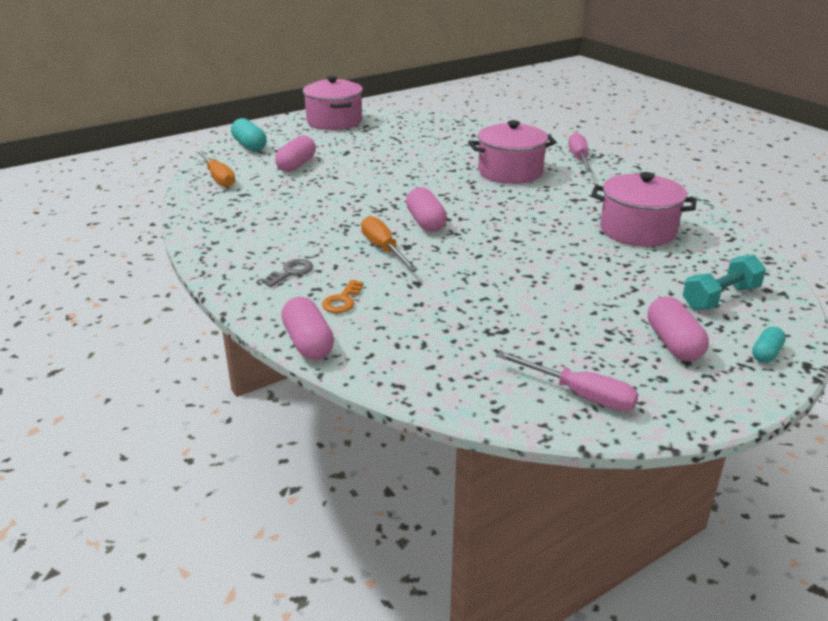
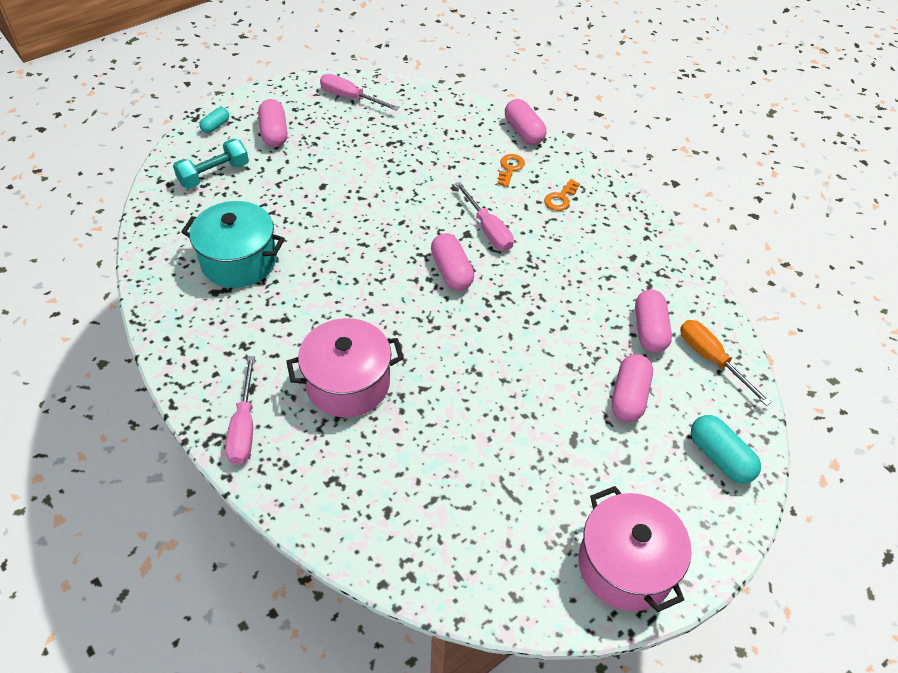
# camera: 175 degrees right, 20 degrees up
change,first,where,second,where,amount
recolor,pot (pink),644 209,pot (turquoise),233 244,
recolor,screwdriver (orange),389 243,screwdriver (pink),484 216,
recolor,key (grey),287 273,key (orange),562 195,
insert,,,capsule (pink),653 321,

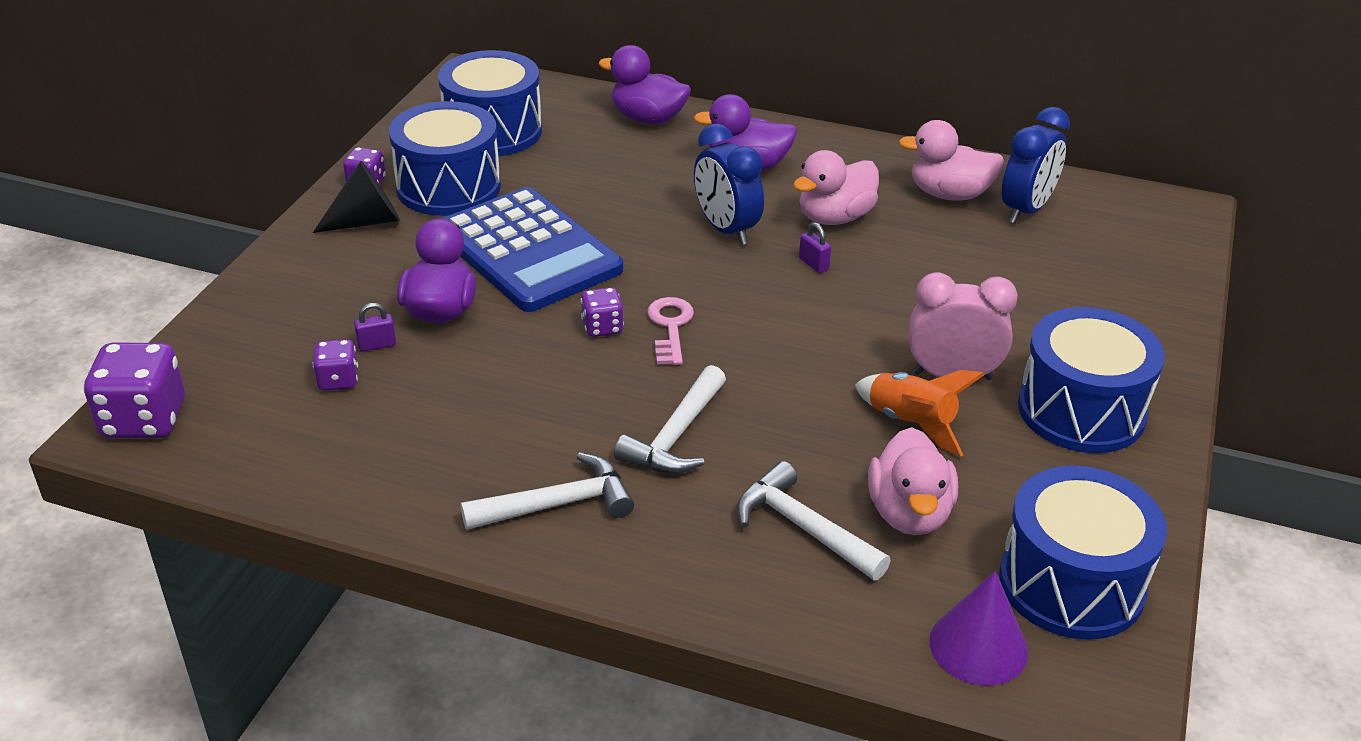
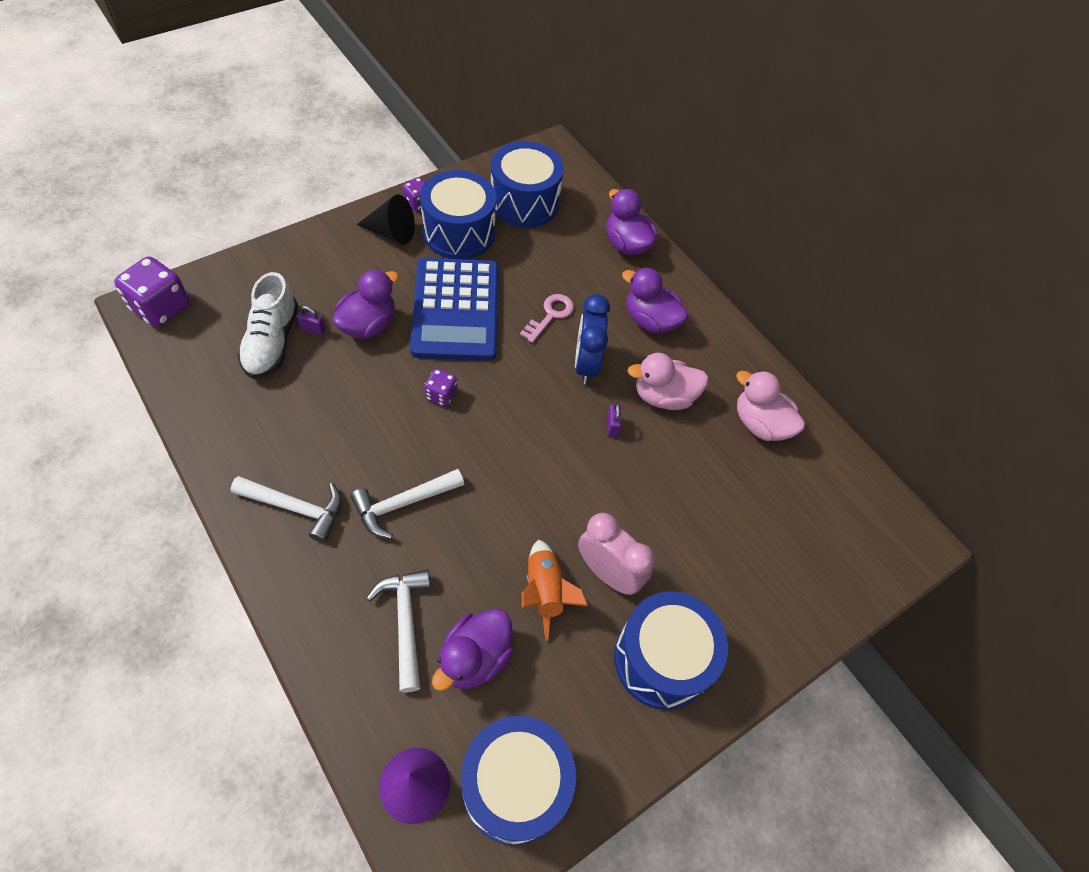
# camera: 30 degrees right, 20 degrees up
change,first,where,second,where,amount
delete,clock (blue),1036 165,,,
move,key (pink),670 331,,547 318,
replace,dice (purple),335 365,shoe (white),267 325,
recolor,duck (pink),913 481,duck (purple),472 650,

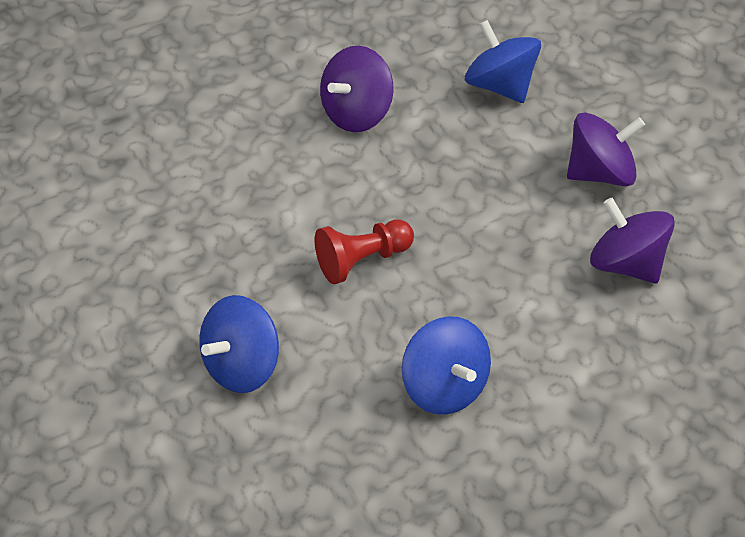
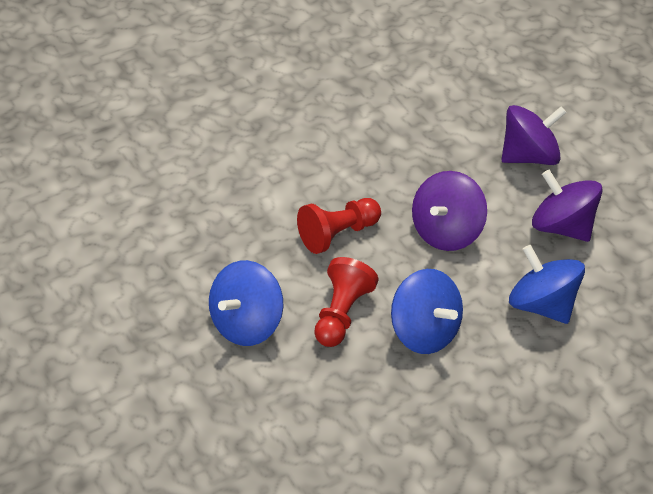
# camera: 10 degrees left, 5 degrees down
change,first,where,second,where,amount
move,spinning top (blue),503 61,,547 284,
move,spinning top (purple),356 89,,449 211,
insert,,,pawn (red),346 302,

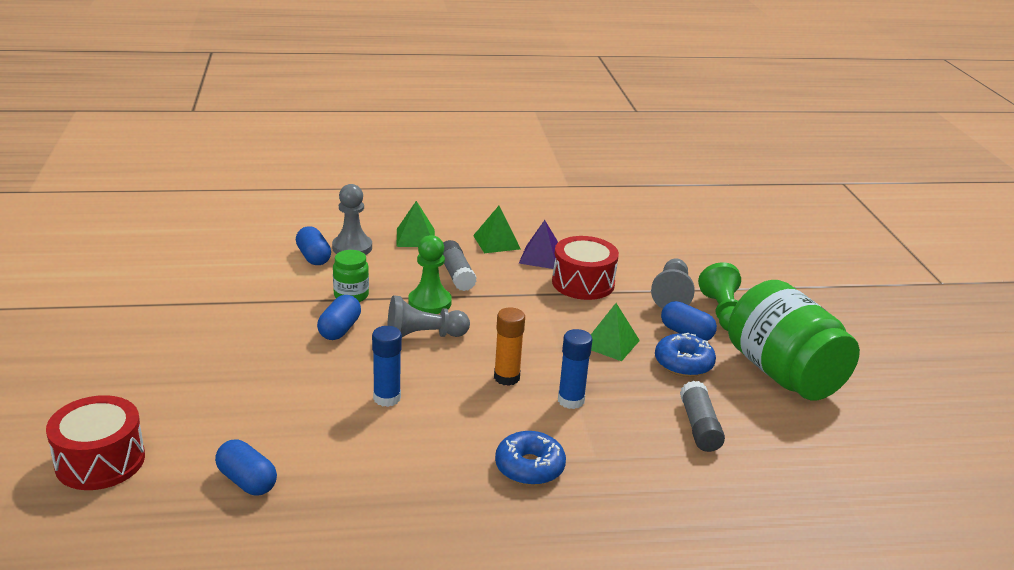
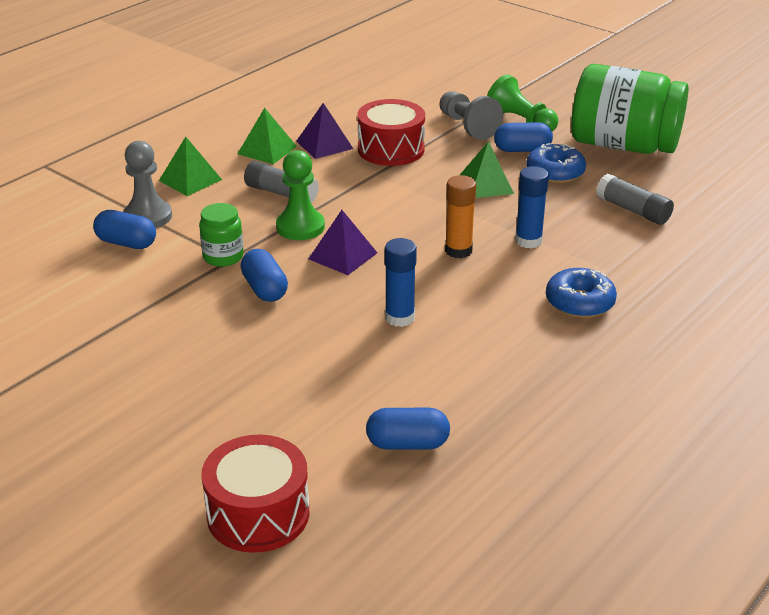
# camera: 40 degrees left, 5 degrees up
change,first,where,second,where,amount
replace,pawn (grey),428 316,pyramid (purple),343 242,

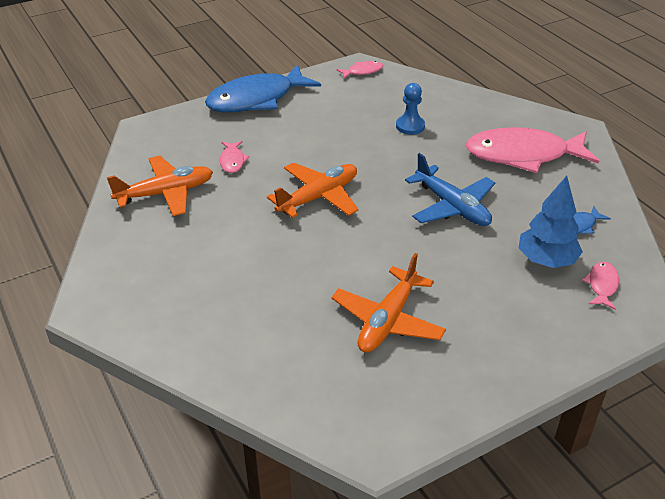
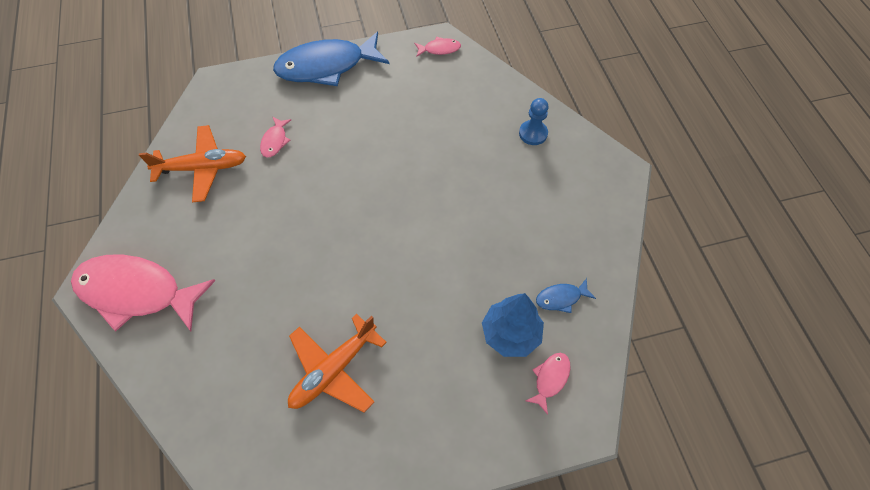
# camera: 15 degrees right, 20 degrees up
change,first,where,second,where,amount
move,pawn (blue),410 109,,534 121,
move,fish (pink),532 150,,143 292,
delete,plane (blue),450 189,,,
delete,plane (orange),312 190,,,

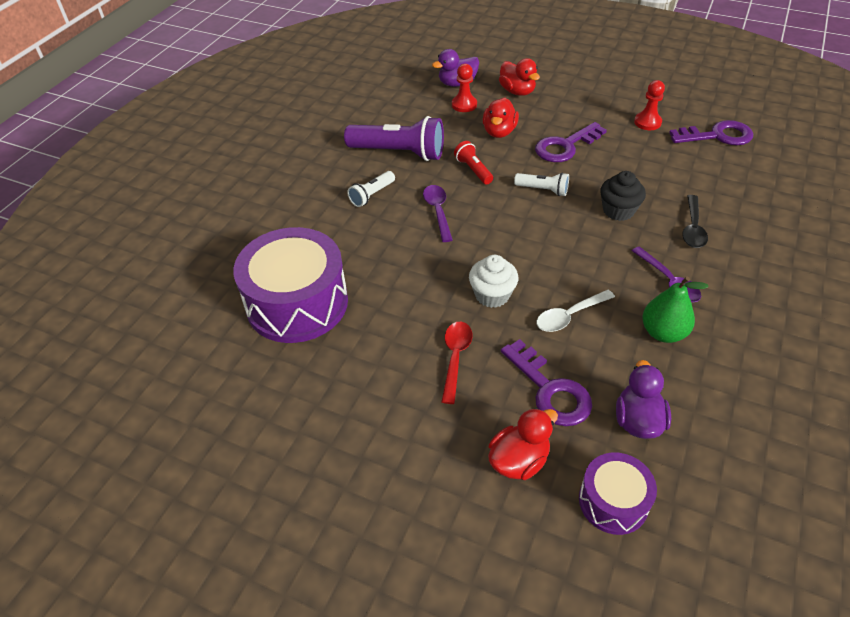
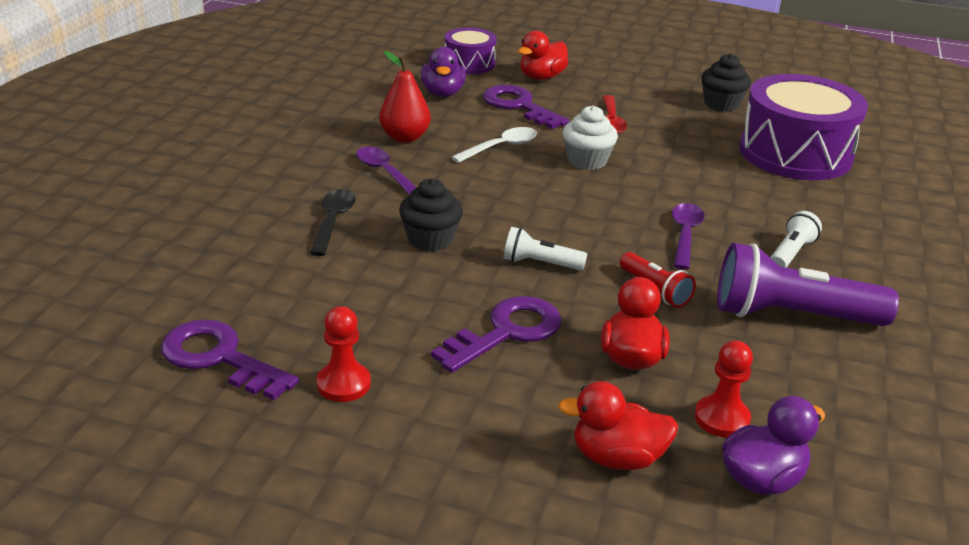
# camera: 170 degrees right, 15 degrees down
change,first,where,second,where,amount
rotate,duck (red),519 77,,618 425,45 degrees counterclockwise
rotate,key (purple),711 132,,230 360,45 degrees clockwise
rotate,spoon (purple),438 213,,688 236,150 degrees counterclockwise
recolor,pear (green),675 310,pear (red),405 97,
insert,,,cupcake (black),726 83,

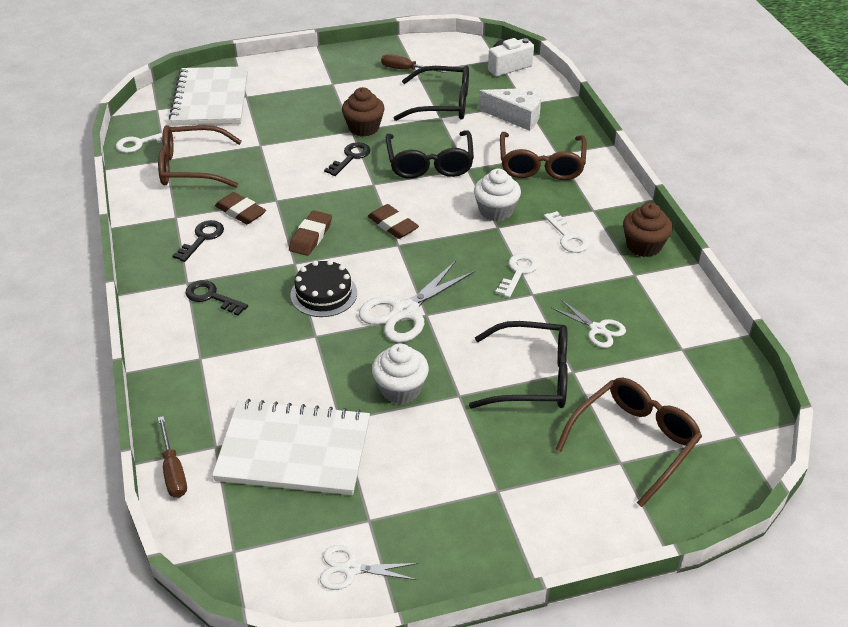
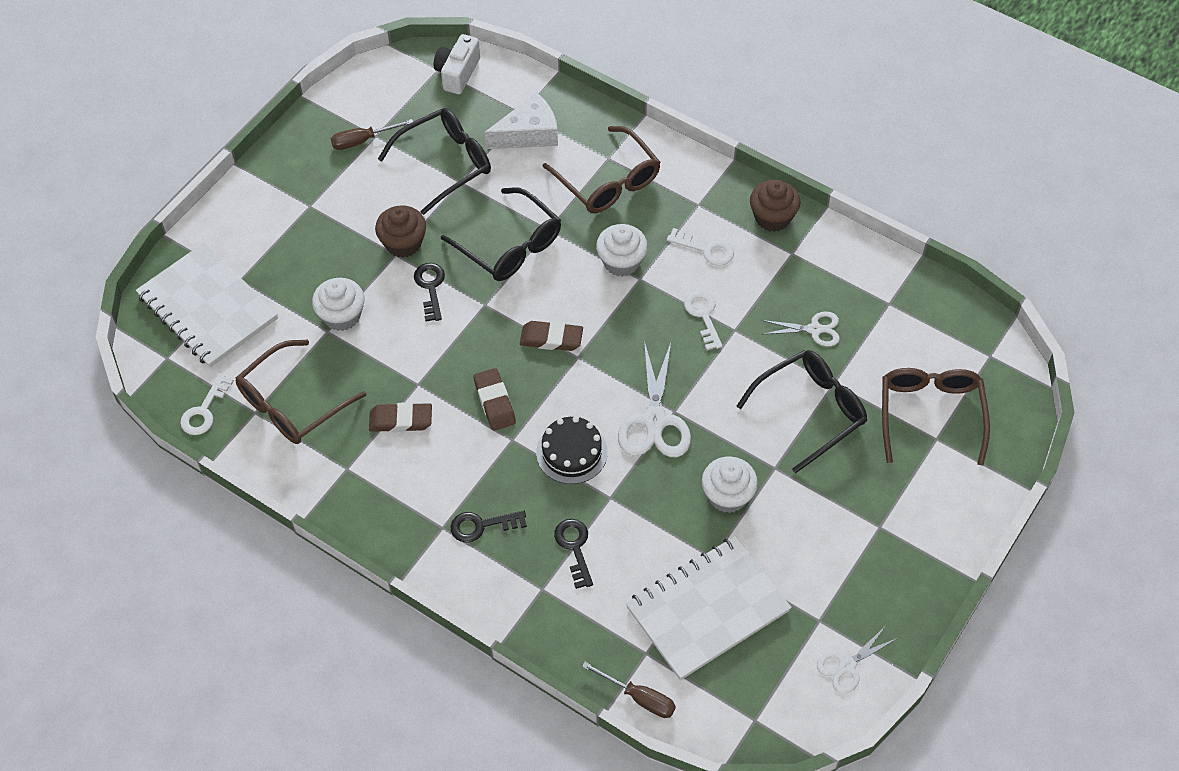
# camera: 40 degrees left, 15 degrees up
change,first,where,second,where,amount
move,key (black),198 241,,573 554,
insert,,,cupcake (white),338 304,

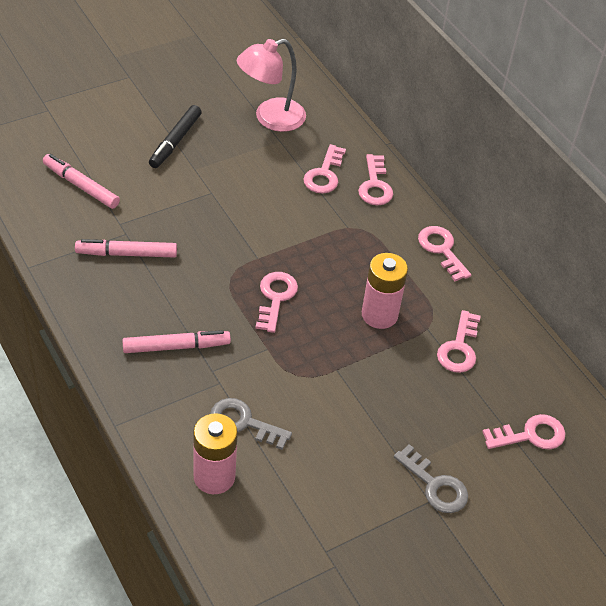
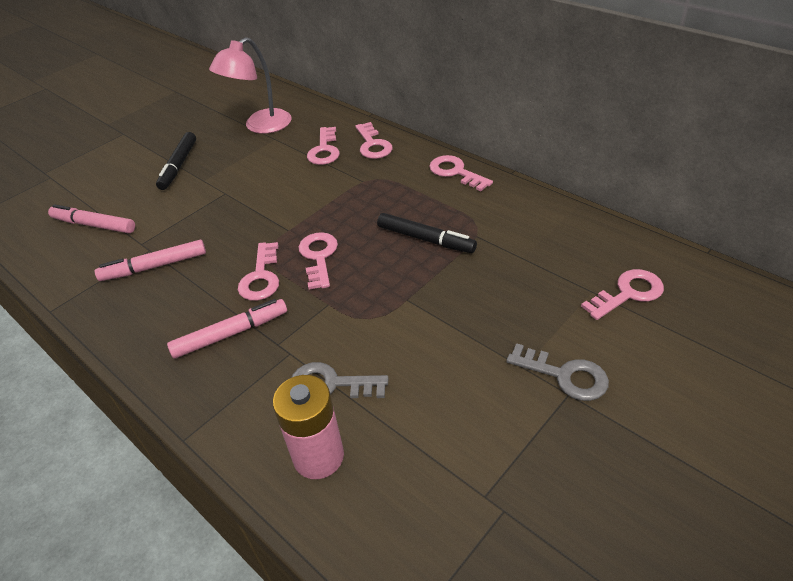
# camera: 10 degrees left, 5 degrees down
change,first,where,second,where,amount
replace,battery (pink),385 291,marker (black),427 233,
move,key (pink),459 341,,258 271,

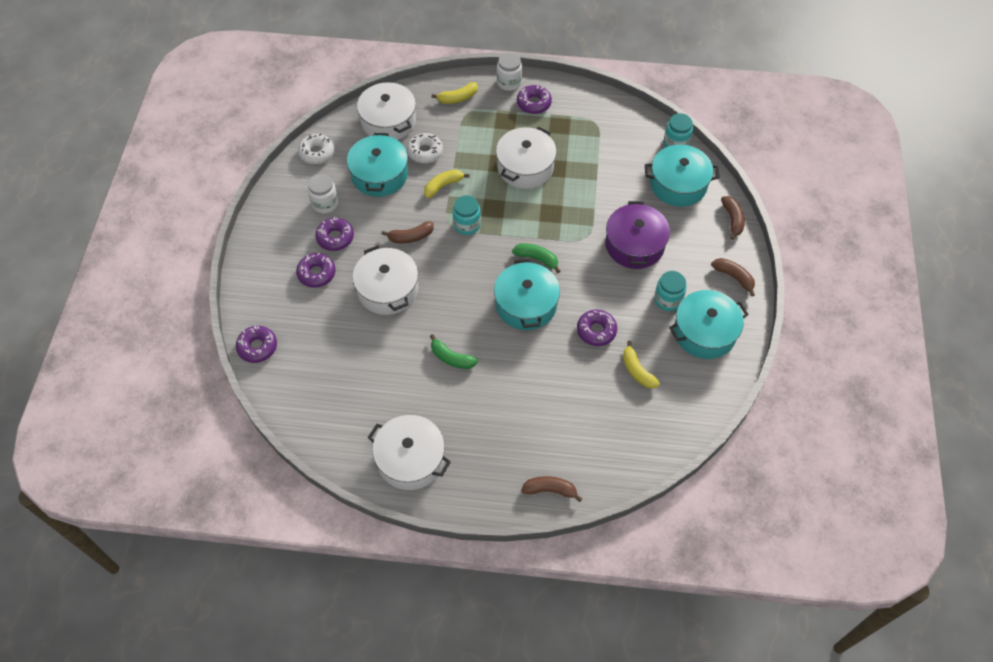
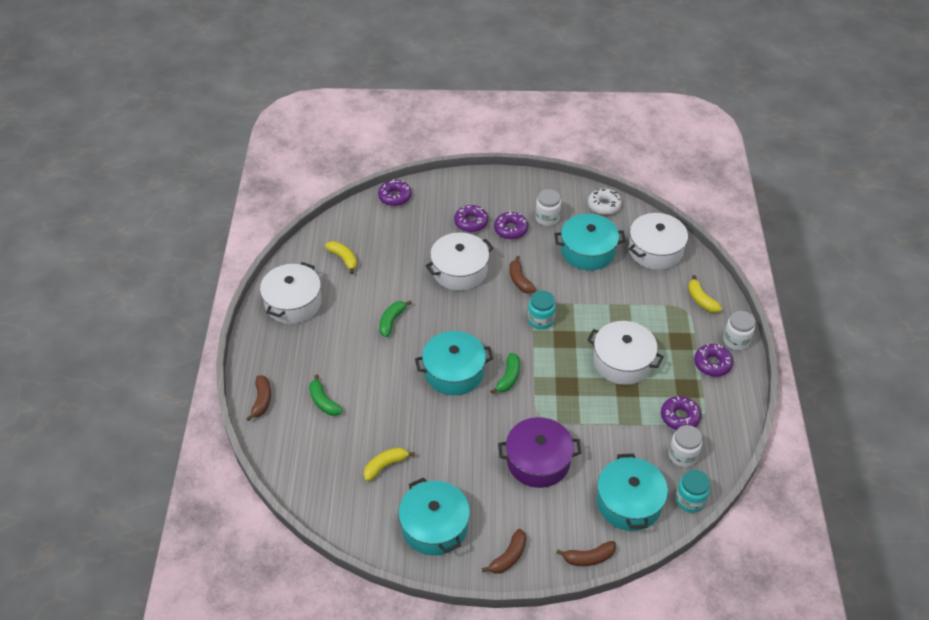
# camera: 85 degrees right, 10 degrees down
change,first,where,second,where,amount
delete,donut (white),425 148,,,
move,banana (yellow),446 183,,341 257,
delete,jar (turquoise),670 291,,,
move,donut (purple),597 328,,681 413,
insert,,,banana (green),326 395,
insert,,,jar (white),685 446,

